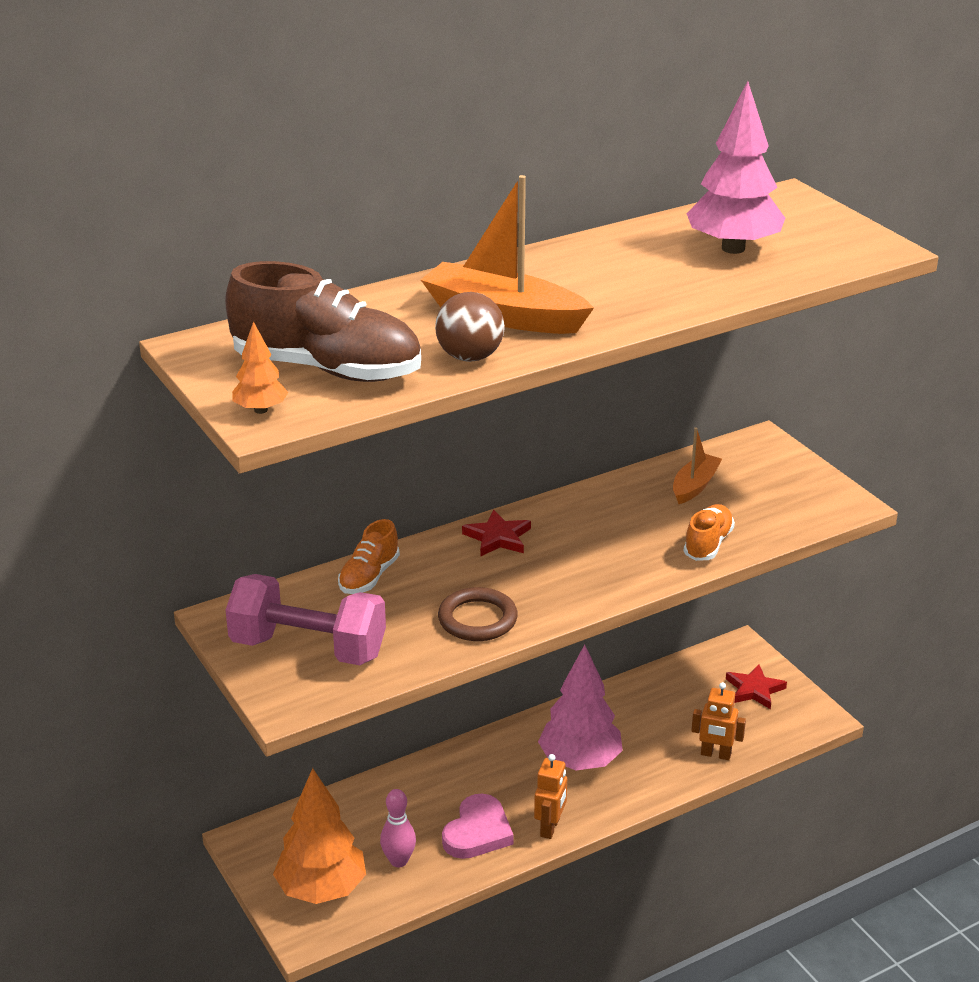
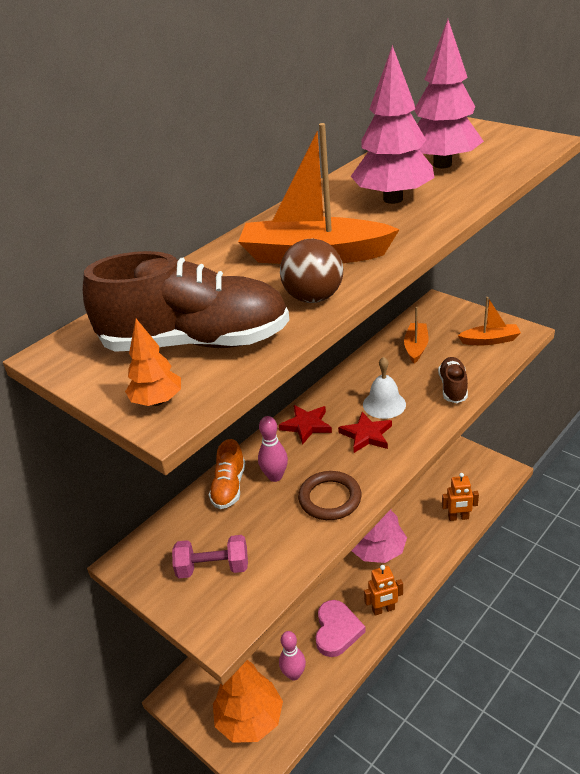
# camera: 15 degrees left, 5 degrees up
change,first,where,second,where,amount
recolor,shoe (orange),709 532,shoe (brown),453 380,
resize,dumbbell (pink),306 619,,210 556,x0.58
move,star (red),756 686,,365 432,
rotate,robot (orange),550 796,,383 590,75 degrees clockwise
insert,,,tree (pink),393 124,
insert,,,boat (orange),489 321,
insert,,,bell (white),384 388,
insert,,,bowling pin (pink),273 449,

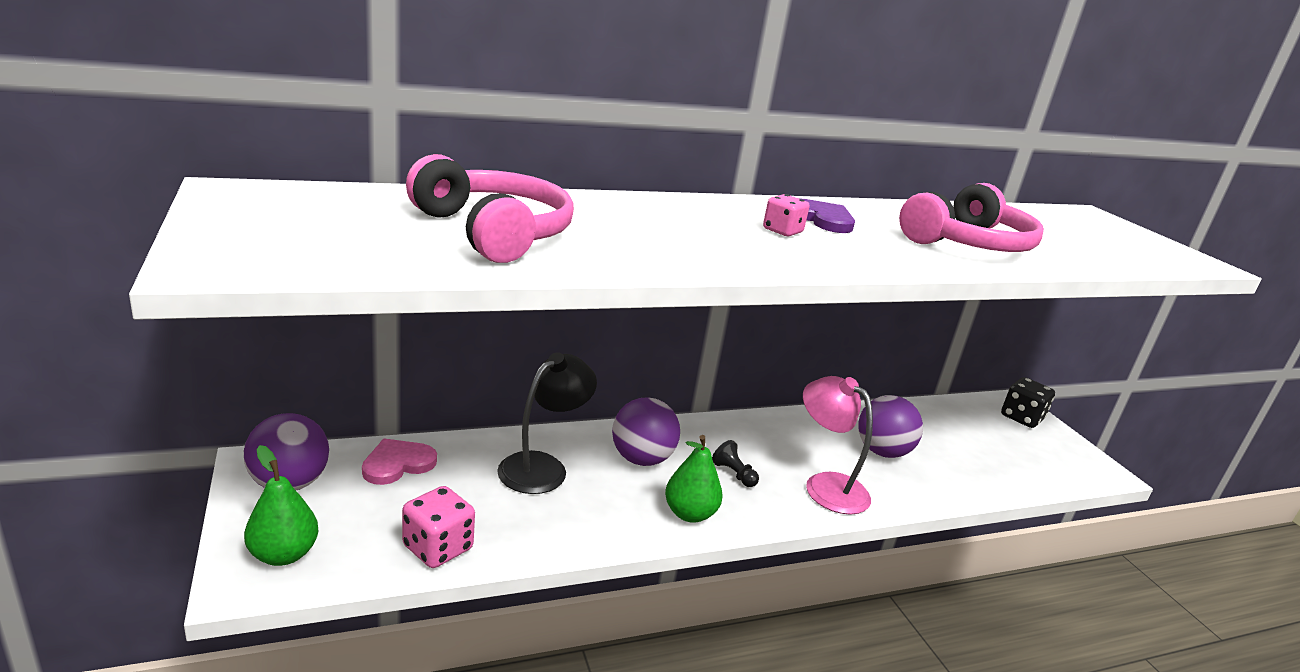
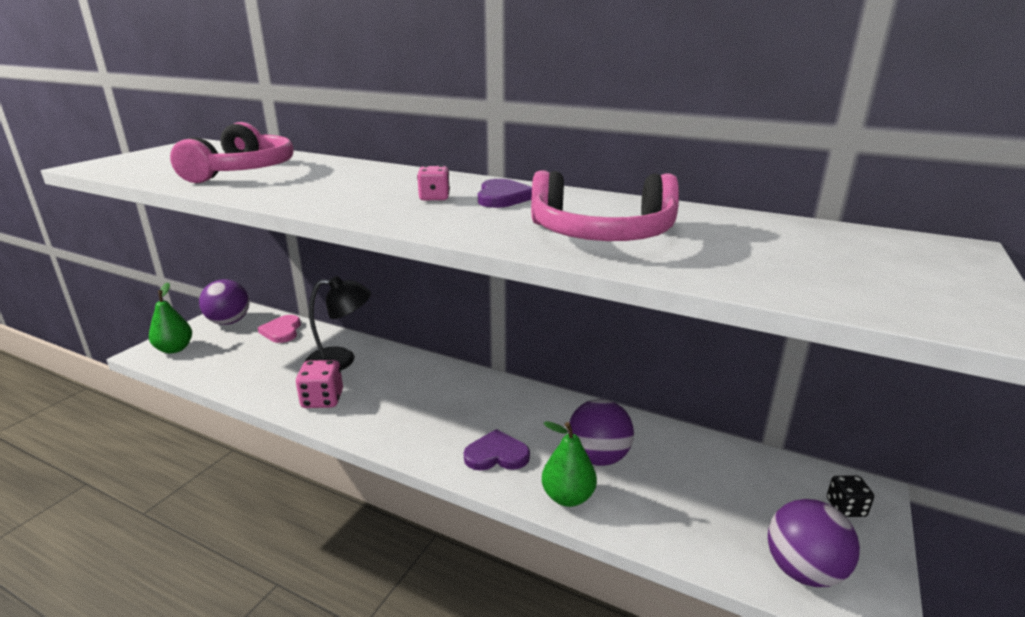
# camera: 50 degrees right, 0 degrees up
change,first,where,second,where,amount
replace,lamp (pink),838 445,heart (purple),497 450,
resize,dice (black),1028 402,,850 496,x0.65
move,ball (purple),646 431,,814 543,
move,pear (green),693 479,,569 464,
rotate,heart (pink),399 461,,279 329,105 degrees counterclockwise
delete,pawn (black),735 463,,,
move,dice (pink),438 527,,319 384,

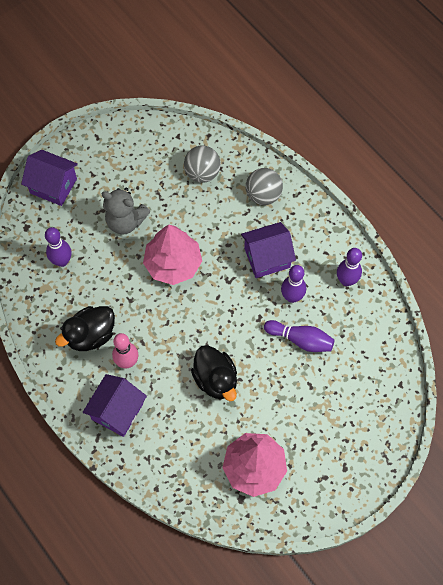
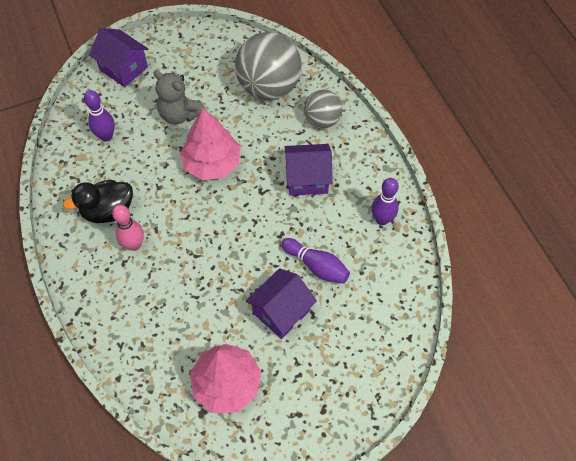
# camera: 15 degrees right, 5 degrees down
change,first,where,second,where,amount
resize,ball (grey),202 164,,268 66,x1.76
delete,bowling pin (purple),293 284,,,
delete,duck (black),214 373,,,
move,house (purple),114 405,,281 303,

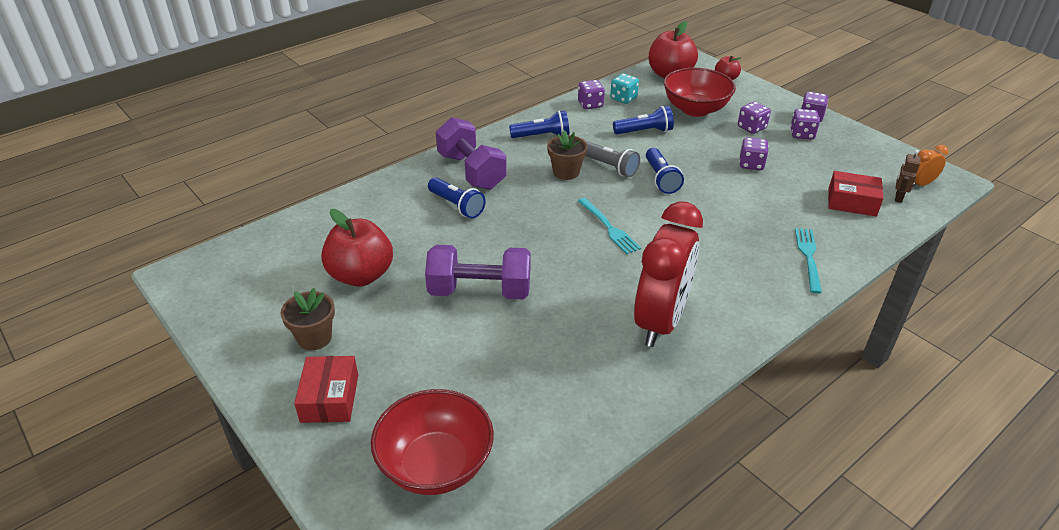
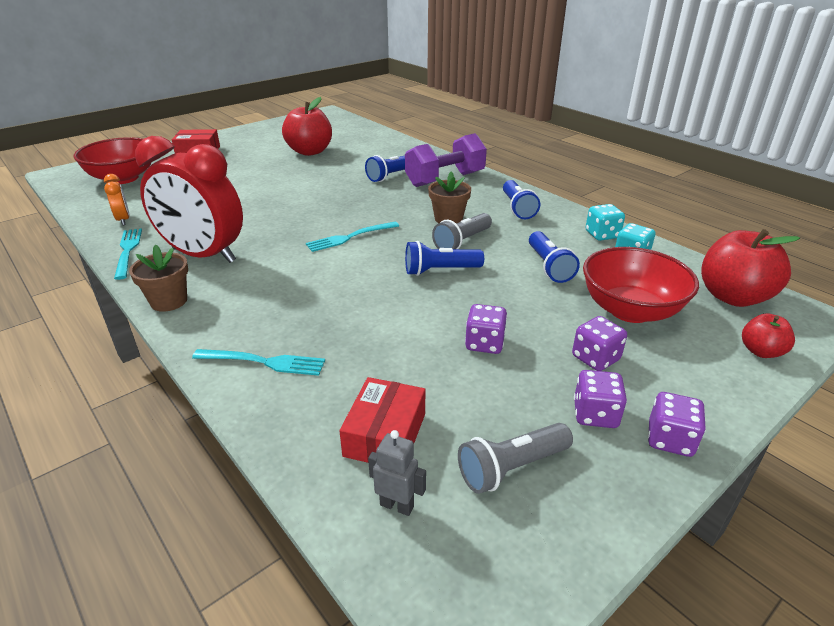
# camera: 90 degrees right, 5 degrees down
change,first,where,second,where,amount
recolor,dice (purple),591 94,dice (turquoise),605 222,
move,clock (orange),930 166,,116 199,
recolor,robot (brown),908 176,robot (grey),397 473,
delete,dumbbell (purple),478 272,,,
move,flower pot (brown),307 319,,158 278,
insert,,,fork (turquoise),128 254,
insert,,,flashlight (grey),515 458,

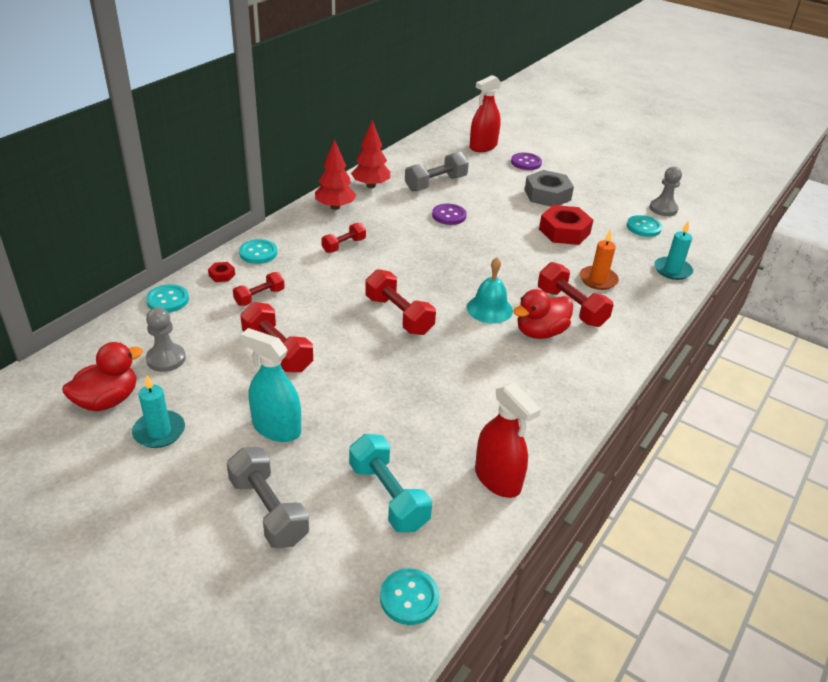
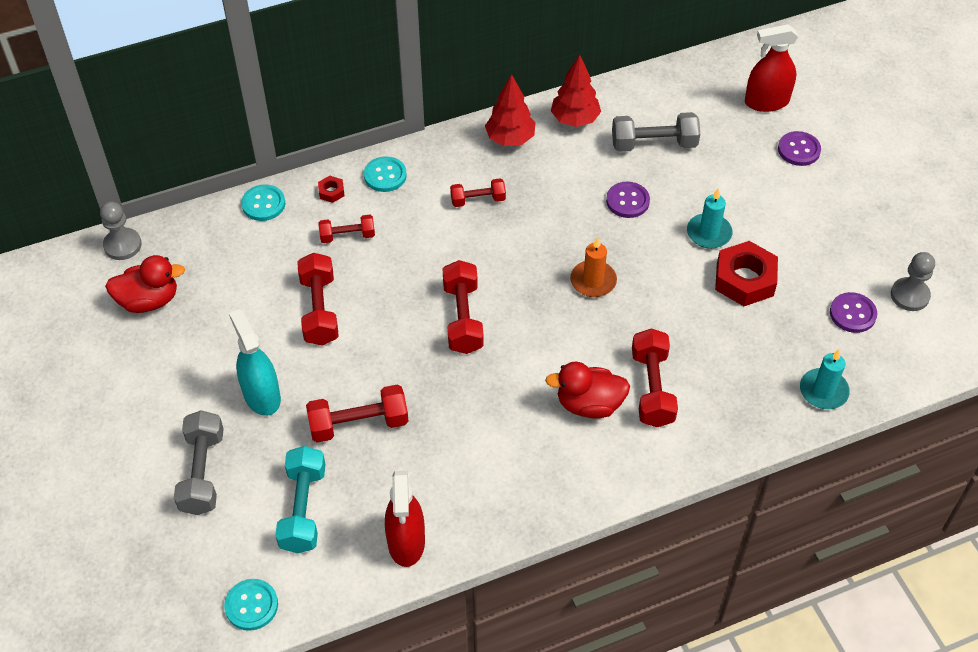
# camera: 35 degrees right, 15 degrees up
change,first,where,second,where,amount
delete,nut (grey),549 188,,,
recolor,button (turquoise),644 226,button (purple),853 312,
move,candle (orange),599 259,,593 267,
delete,bell (turquoise),490 290,,,
move,pawn (grey),166 339,,121 230,
move,candle (turquoise),158 411,,709 219,
insert,,,dumbbell (red),357 414,

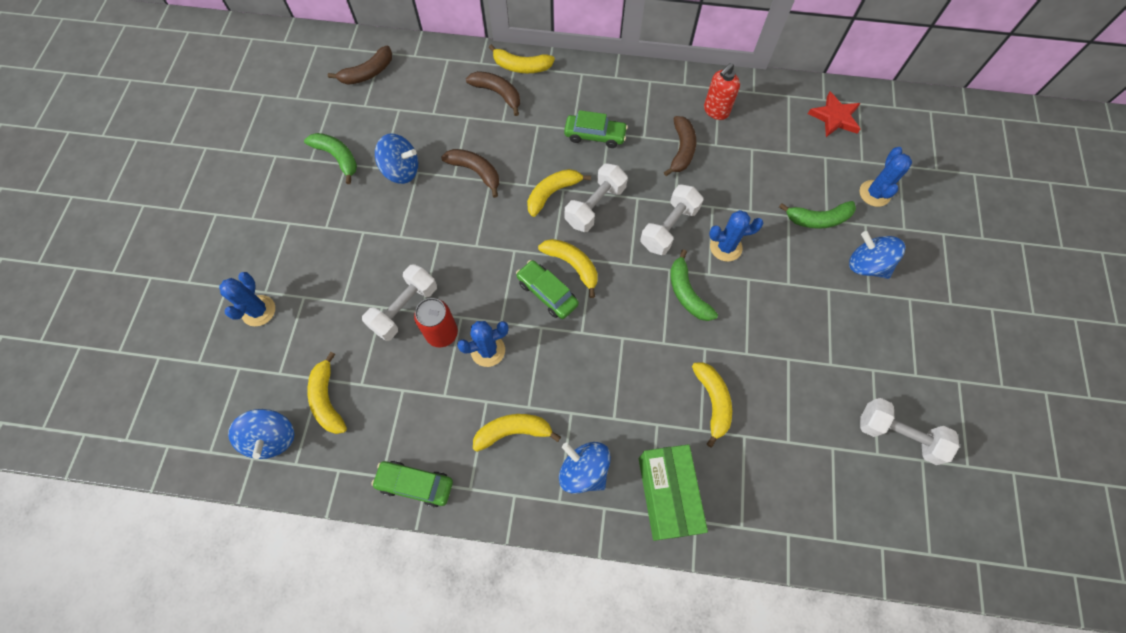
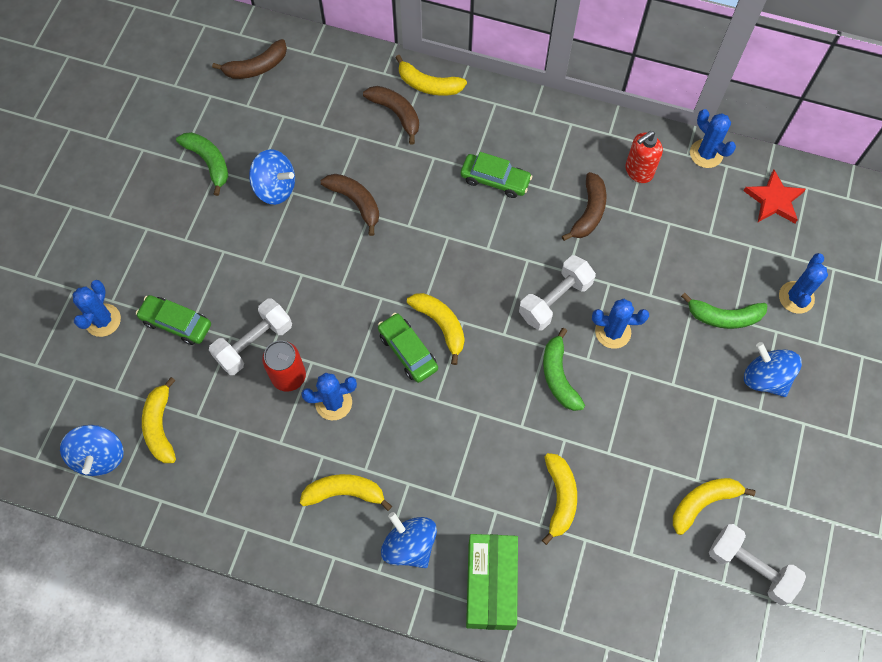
# camera: 10 degrees right, 0 degrees up
change,first,where,second,where,amount
delete,dumbbell (white),596 197,,,
move,banana (yellow),559 193,,714 506,
move,car (green),412 484,,173 320,
insert,,,cactus (blue),713 138,

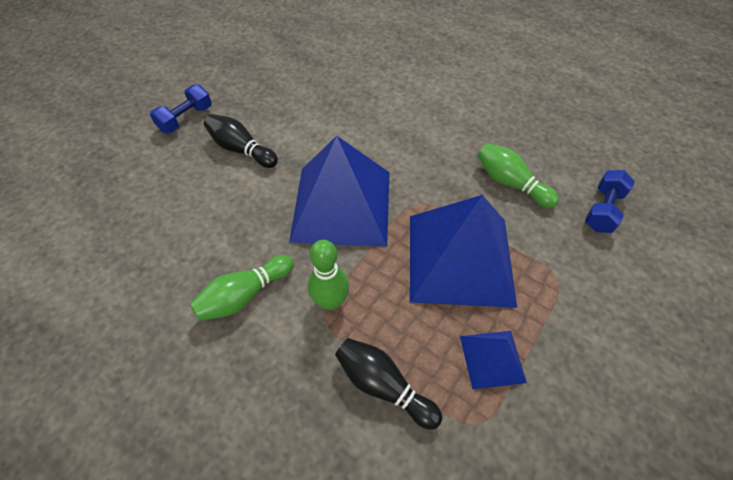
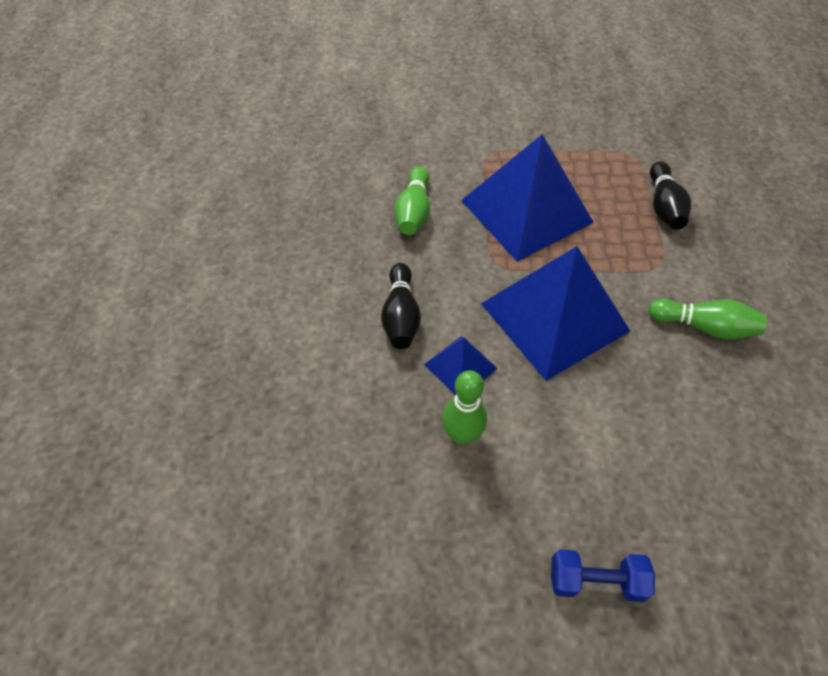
# camera: 125 degrees left, 0 degrees up
change,first,where,second,where,amount
move,bowling pin (black),241 141,,401 306,
delete,dumbbell (blue),610 201,,,
move,bowling pin (green),328 275,,464 407,
move,pyramid (blue),493 360,,461 365,

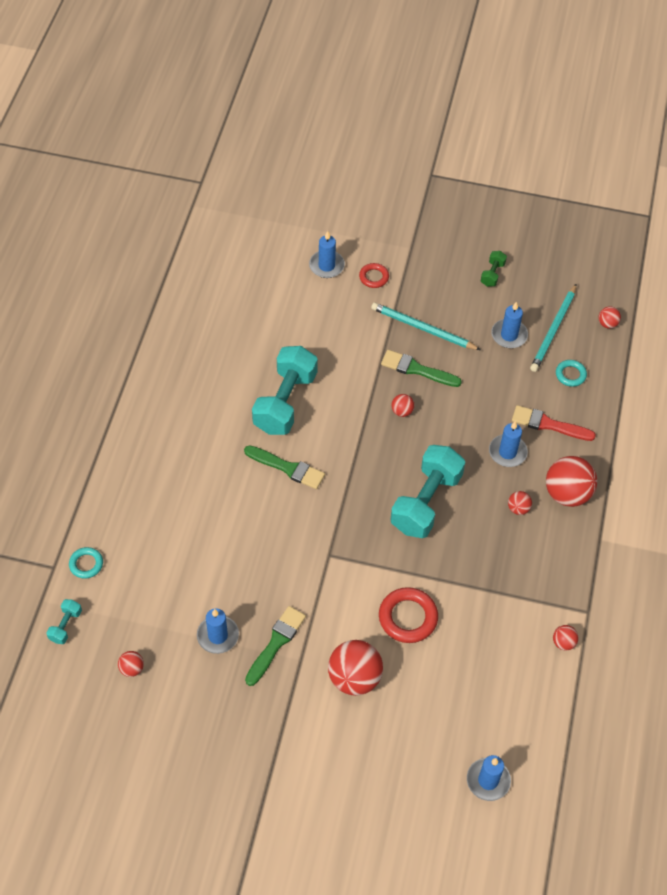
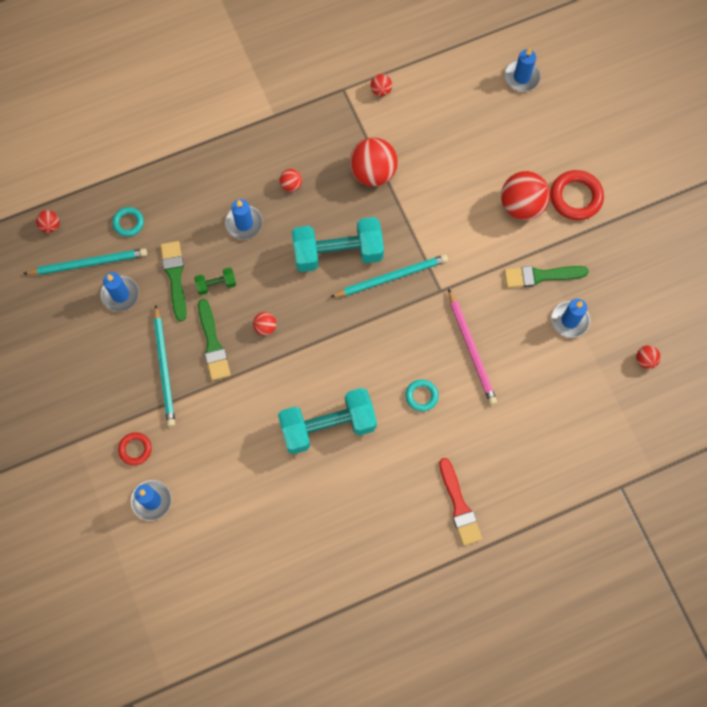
# camera: 125 degrees left, 15 degrees up
change,first,where,second,where,amount
move,dumbbell (green),494 269,,215 281,
move,brush (red),554 423,,460 502,
move,brush (green),284 467,,173 281,
move,ball (red),571 481,,374 161,
move,ring (turquoise),86 563,,421 395,
move,ring (red),408 615,,577 195,
delete,dumbbell (turquoise),64 621,,,
insert,,,pencil (turquoise),389 275,
insert,,,pencil (pink),472 347,

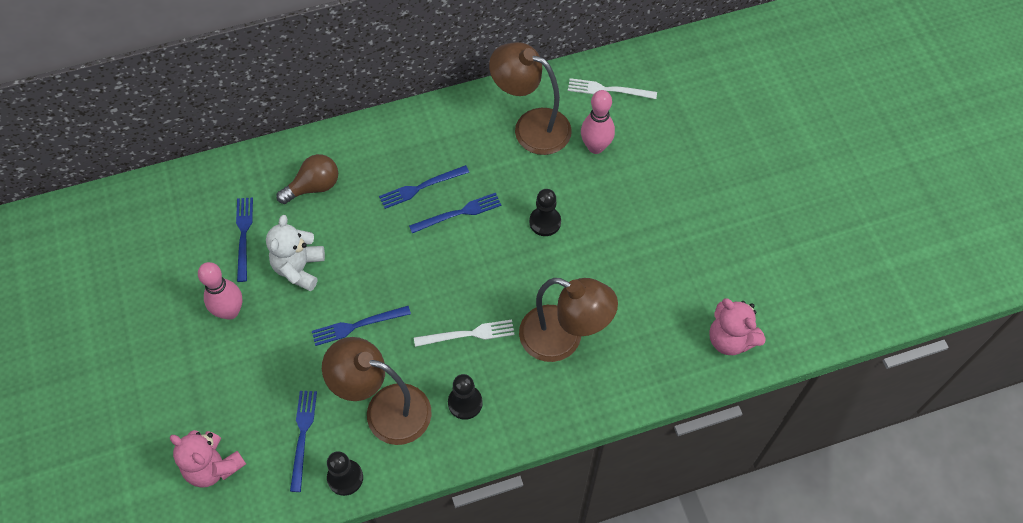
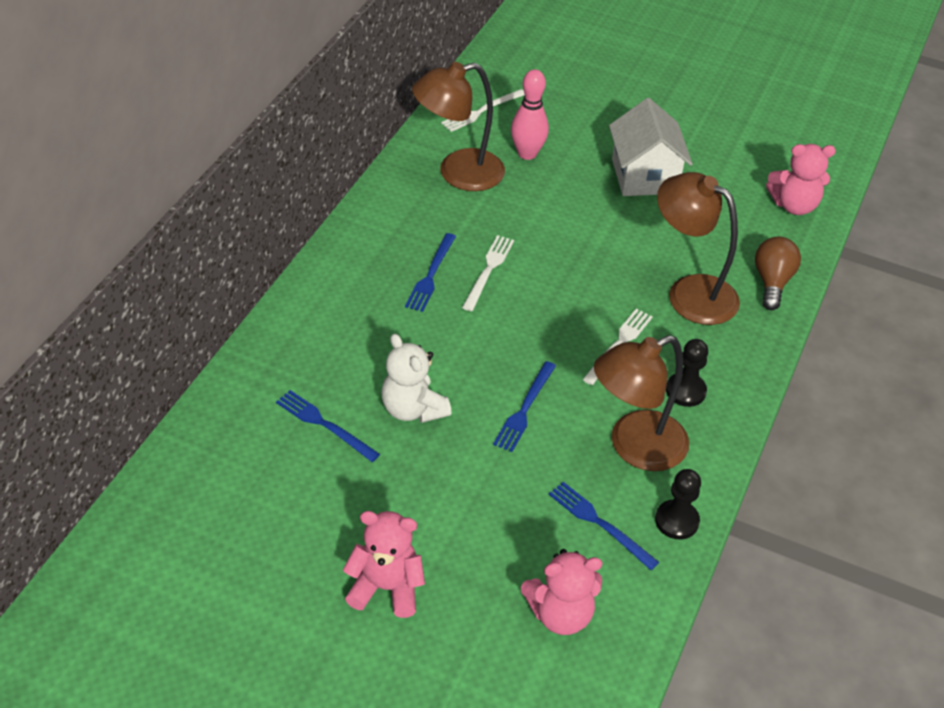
# camera: 50 degrees left, 15 degrees down
change,first,where,second,where,amount
move,light bulb (brown),307 179,,778 273,
delete,pawn (black),545 212,,,
recolor,fork (blue),455 213,fork (white),488 273,
delete,bowling pin (pink),220 291,,,
rotate,lamp (brown),568 320,,698 248,120 degrees counterclockwise
insert,,,house (white),651 147,
insert,,,teddy bear (pink),384 564,

